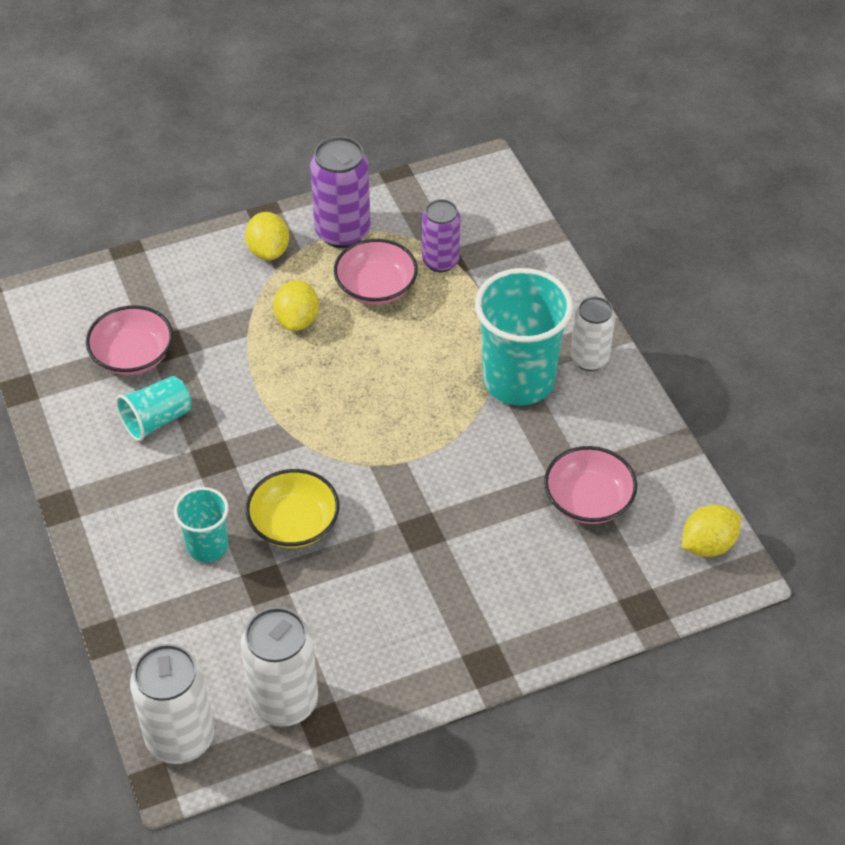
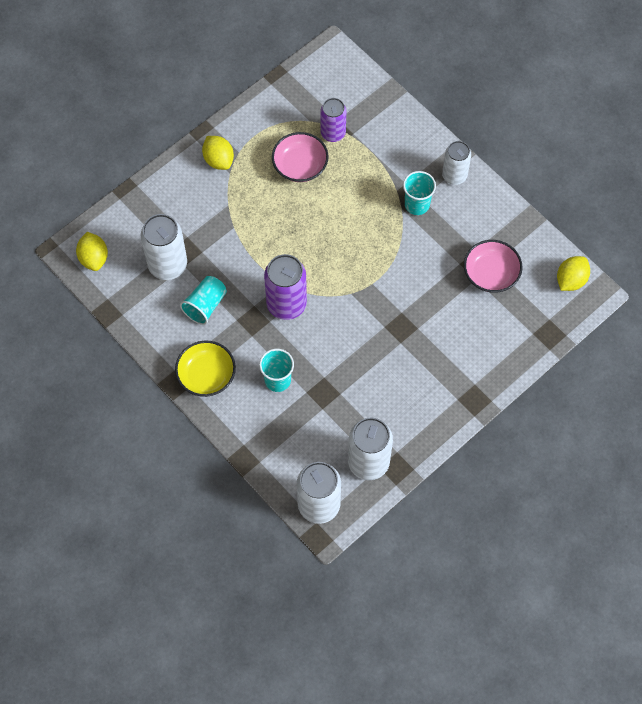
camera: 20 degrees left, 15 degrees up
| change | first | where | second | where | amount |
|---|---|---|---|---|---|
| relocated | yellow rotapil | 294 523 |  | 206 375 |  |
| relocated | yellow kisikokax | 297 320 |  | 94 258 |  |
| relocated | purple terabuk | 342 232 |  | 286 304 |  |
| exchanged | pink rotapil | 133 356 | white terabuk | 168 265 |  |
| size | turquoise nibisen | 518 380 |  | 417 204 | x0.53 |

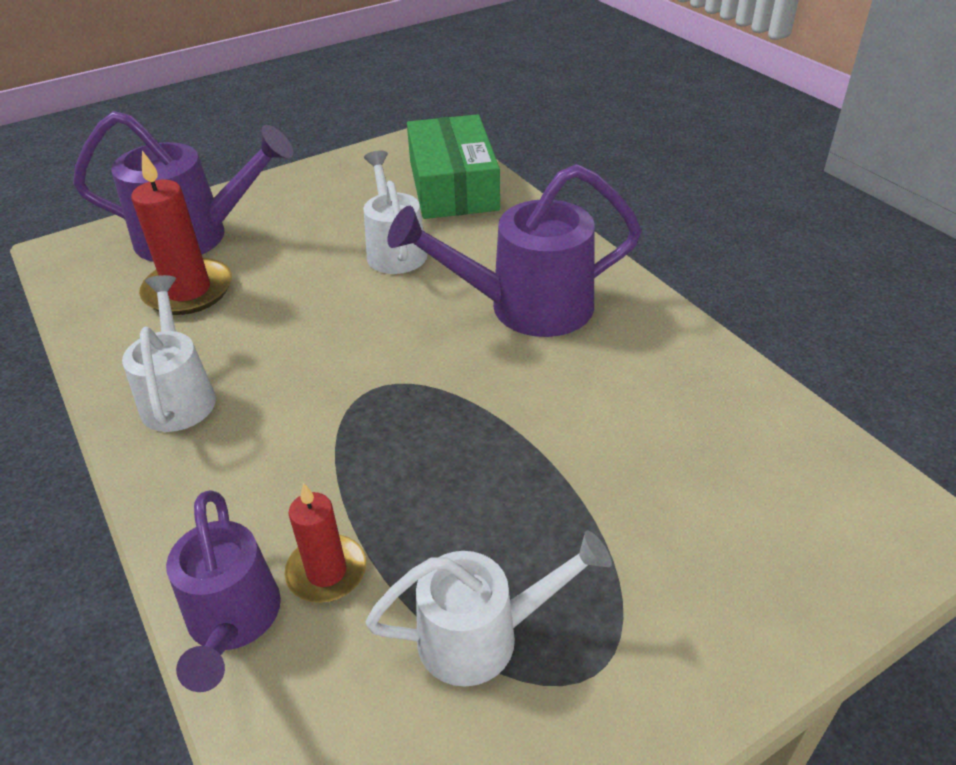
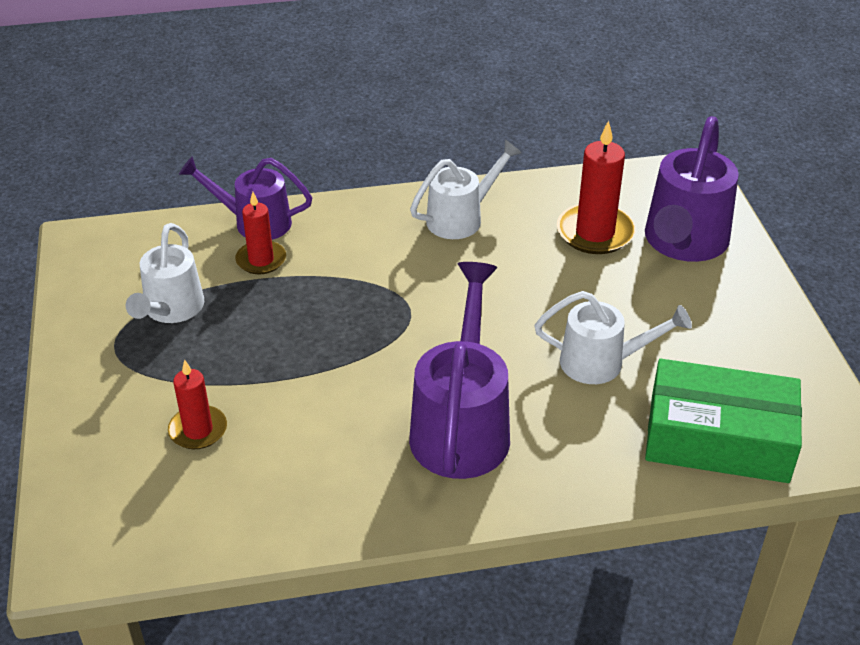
camera: 110 degrees right, 0 degrees up
| change | first | where | second | where | amount |
|---|---|---|---|---|---|
| appeared |  |  | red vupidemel | 198 430 |  |
| spun | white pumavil | 179 395 |  | 461 218 | 45 degrees counterclockwise |

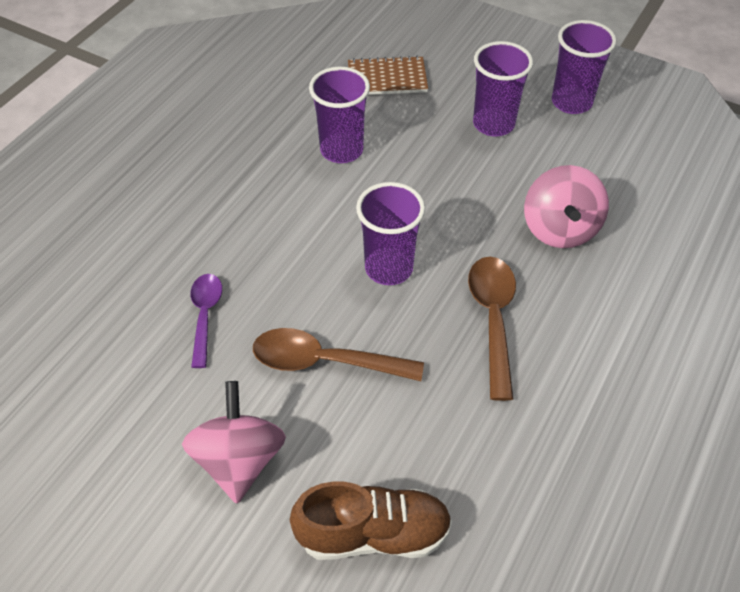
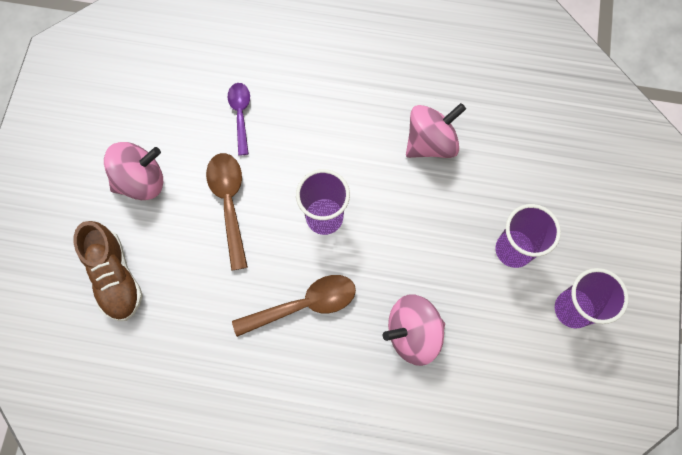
camera: 70 degrees right, 20 degrees up
| change | first | where | second | where | amount |
|---|---|---|---|---|---|
| missing | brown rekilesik | 387 78 |  |  |  |
| exchanged | purple nibisen | 341 150 | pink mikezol | 430 142 |  |
| spun | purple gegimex | 205 315 |  | 240 115 | 75 degrees counterclockwise |

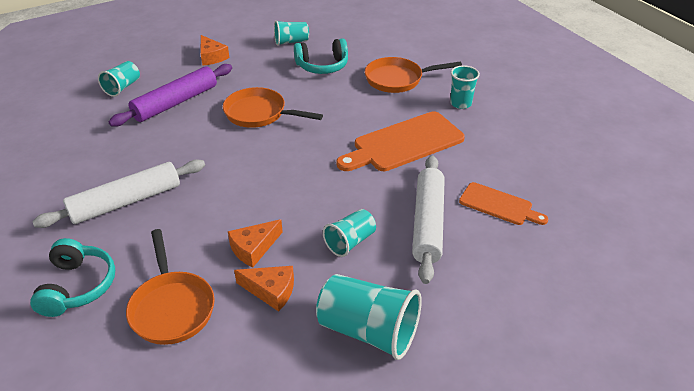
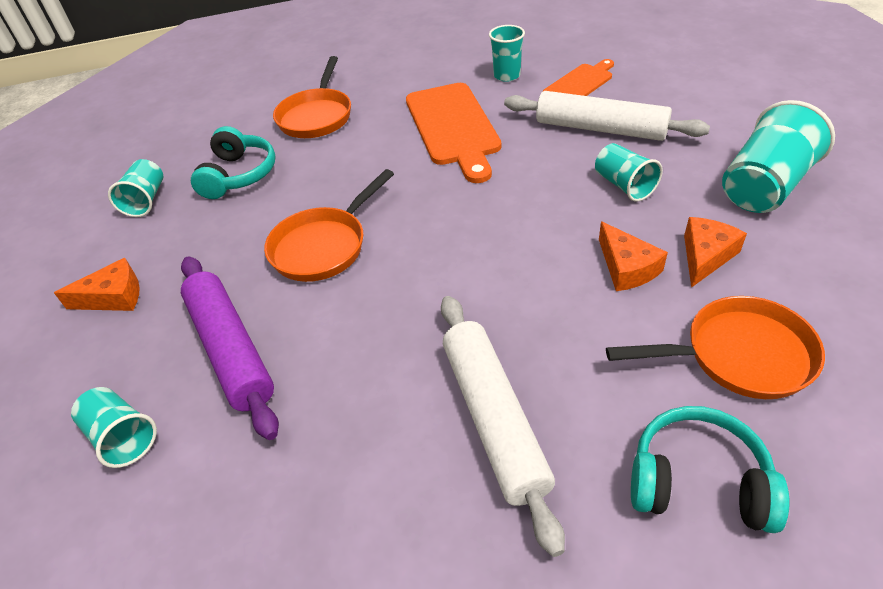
camera: 70 degrees left, 5 degrees up
| change | first | where | second | where | amount |
|---|---|---|---|---|---|
| relocated | turquoise nibisen | 460 103 |  | 507 75 |  |

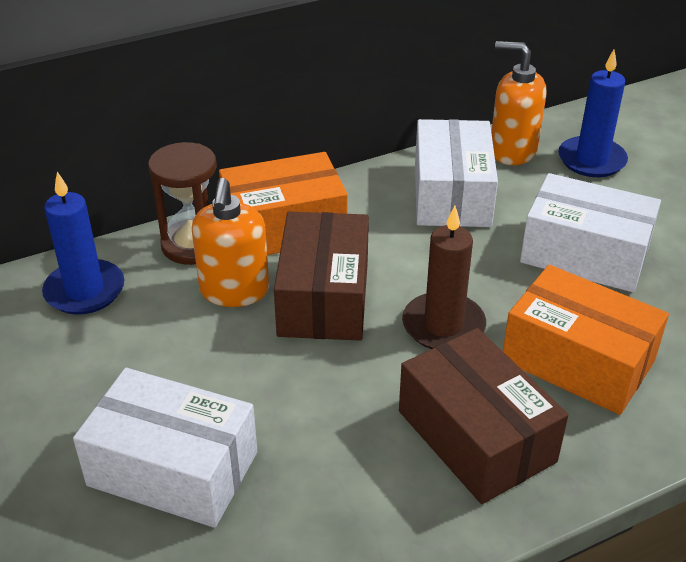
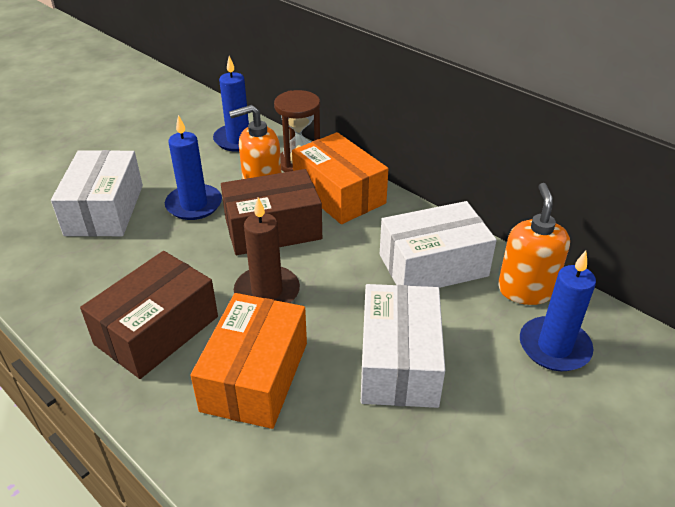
camera: 70 degrees right, 0 degrees up
| change | first | where | second | where | amount |
|---|---|---|---|---|---|
| appeared |  |  | blue vupidemel | 194 205 |  |

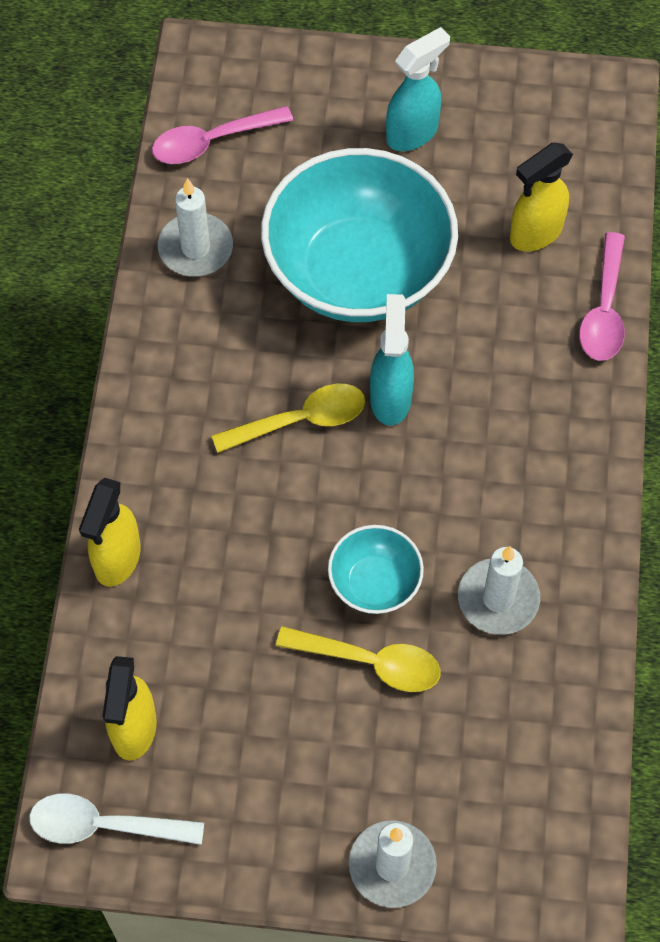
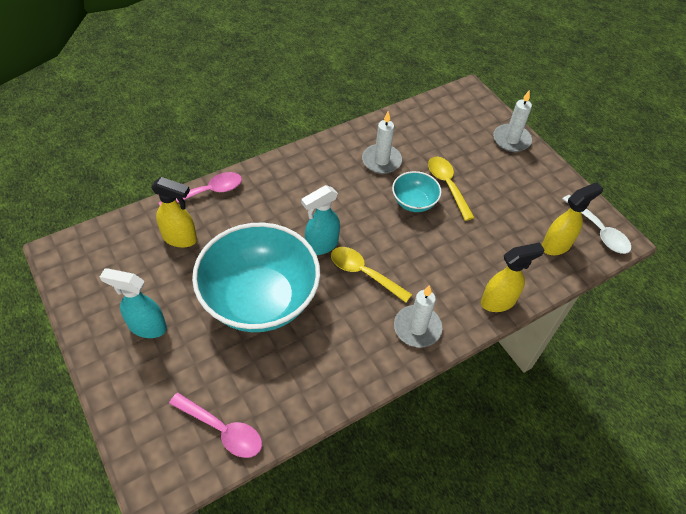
camera: 130 degrees left, 10 degrees down
| change | first | where | second | where | amount |
|---|---|---|---|---|---|
| relocated | white vupidemel | 195 248 |  | 417 328 |  |

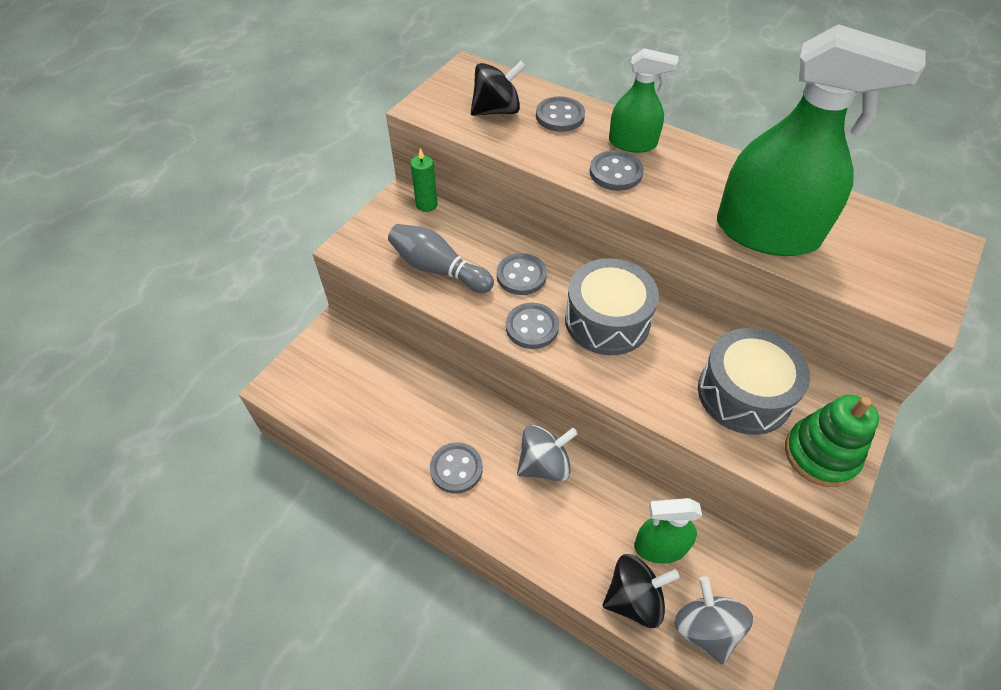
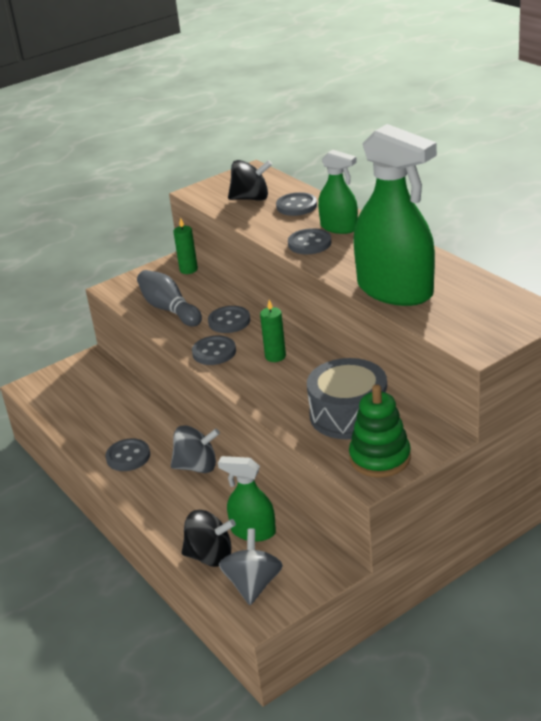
camera: 25 degrees right, 20 degrees down
| change | first | where | second | where | amount |
|---|---|---|---|---|---|
| exchanged | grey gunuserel | 607 320 | green vupidemel | 275 356 |  |

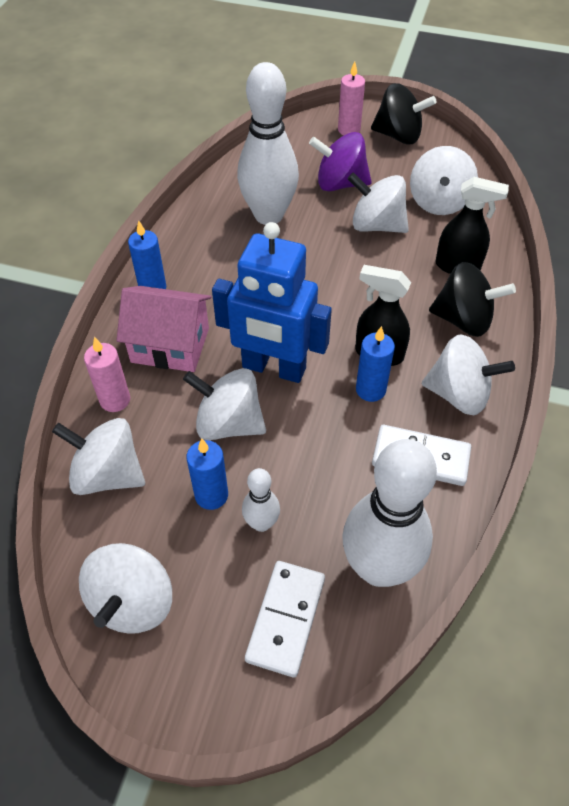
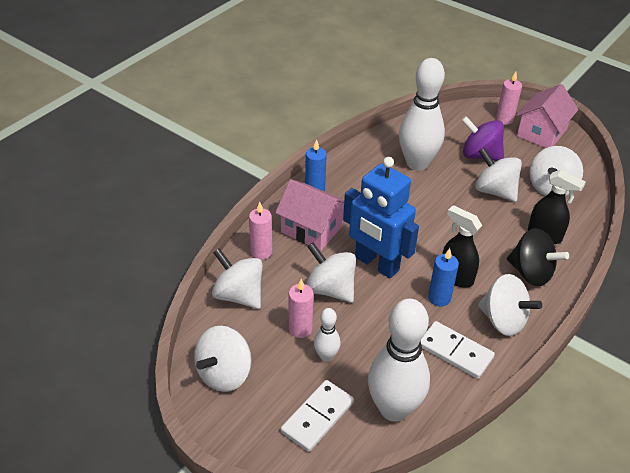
camera: 20 degrees right, 10 degrees down
| change | first | where | second | where | amount |
|---|---|---|---|---|---|
| exchanged | black mikezol | 398 136 | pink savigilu | 541 133 |  |
| colour | blue vupidemel | 211 495 | pink vupidemel | 300 329 |  |

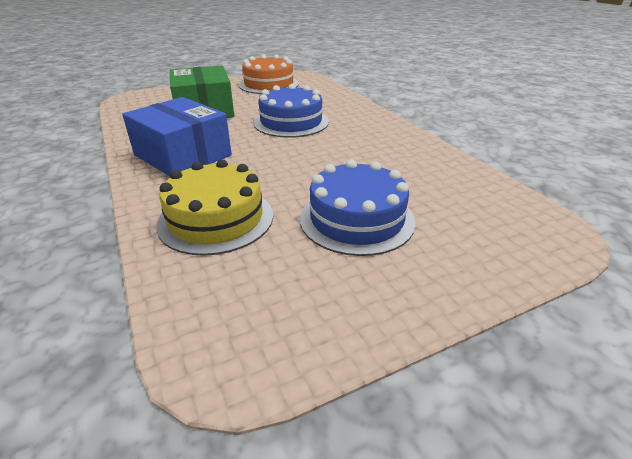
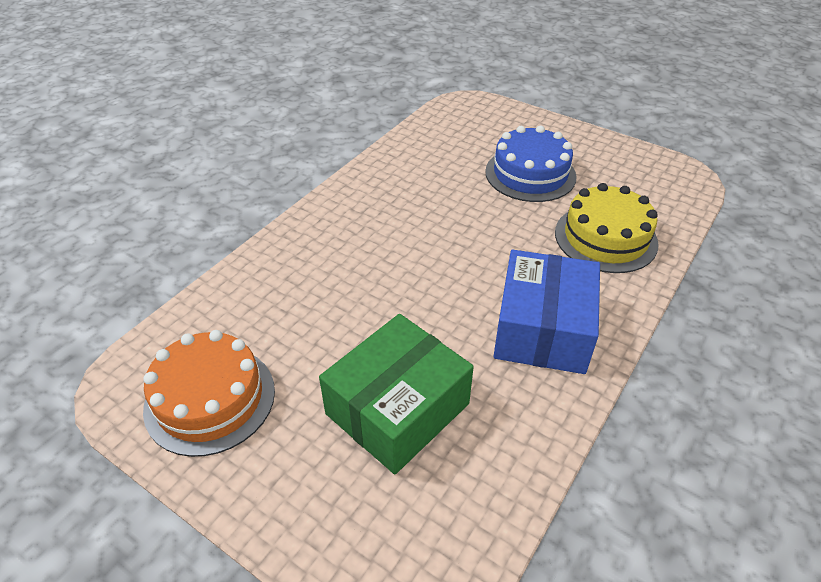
camera: 120 degrees left, 10 degrees up
| change | first | where | second | where | amount |
|---|---|---|---|---|---|
| missing | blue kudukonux | 291 122 |  |  |  |

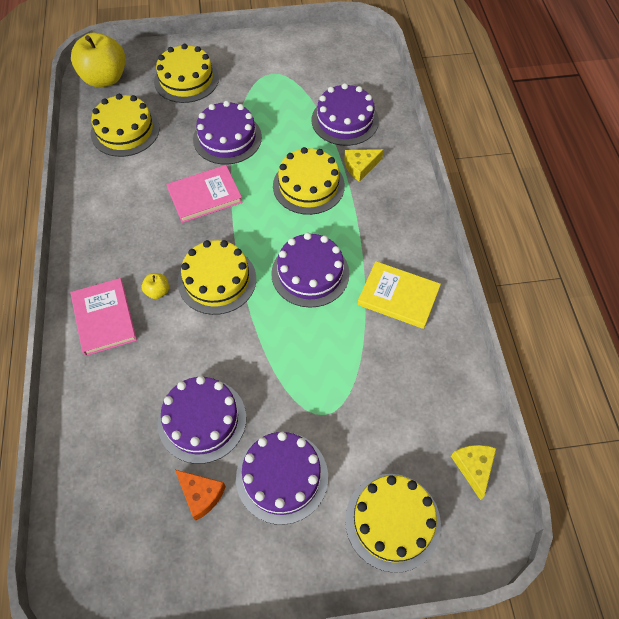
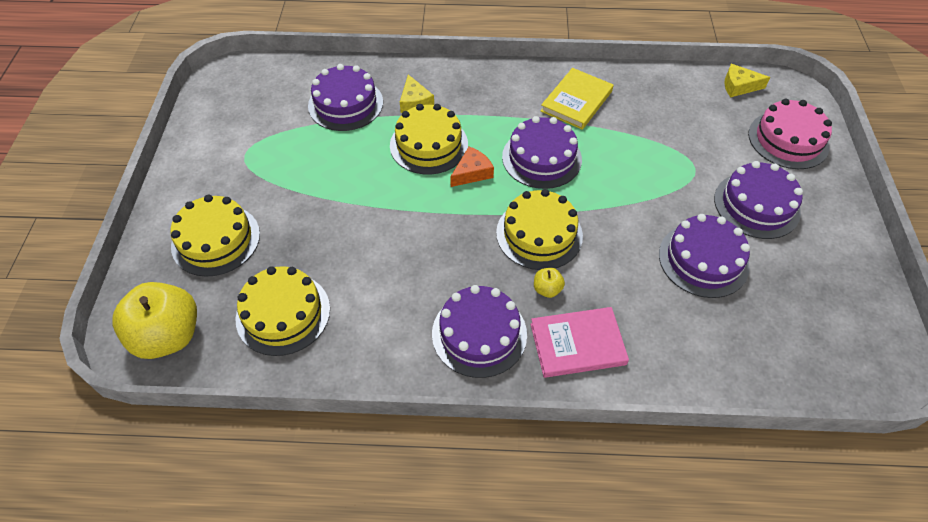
camera: 80 degrees left, 5 degrees down
| change | first | where | second | where | amount |
|---|---|---|---|---|---|
| missing | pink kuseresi | 205 196 |  |  |  |
| relocated | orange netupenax | 201 494 |  | 472 172 |  |
| relocated | purple kudukonux | 227 138 |  | 479 334 |  |
| colour | yellow kudukonux | 392 521 | pink kudukonux | 788 140 |  |

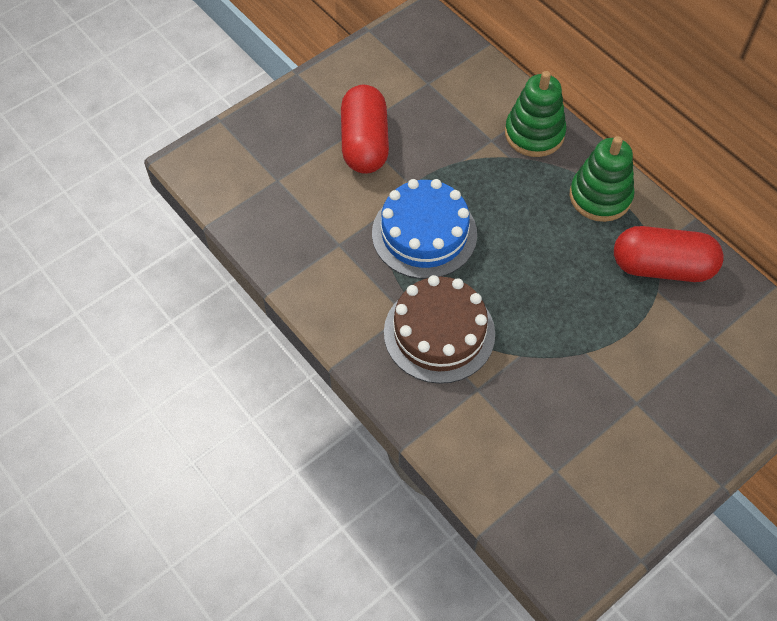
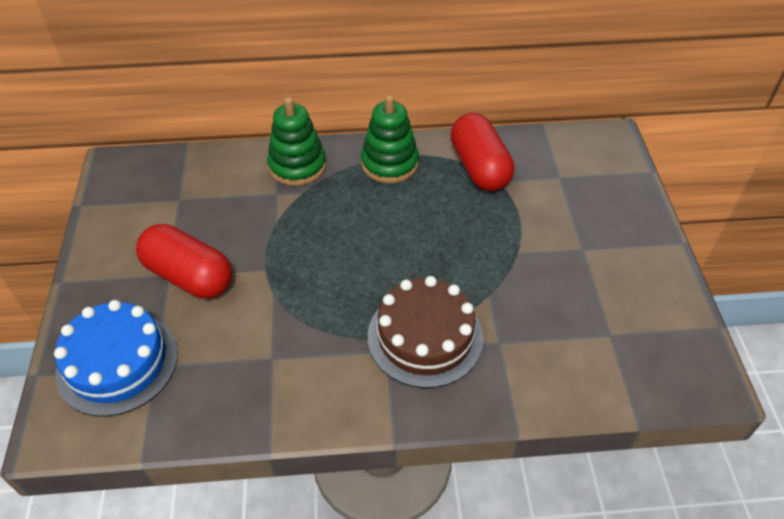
camera: 55 degrees left, 10 degrees down
| change | first | where | second | where | amount |
|---|---|---|---|---|---|
| relocated | blue kudukonux | 424 233 |  | 117 362 |  |
| spun | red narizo | 662 267 |  | 479 167 | 60 degrees counterclockwise |

